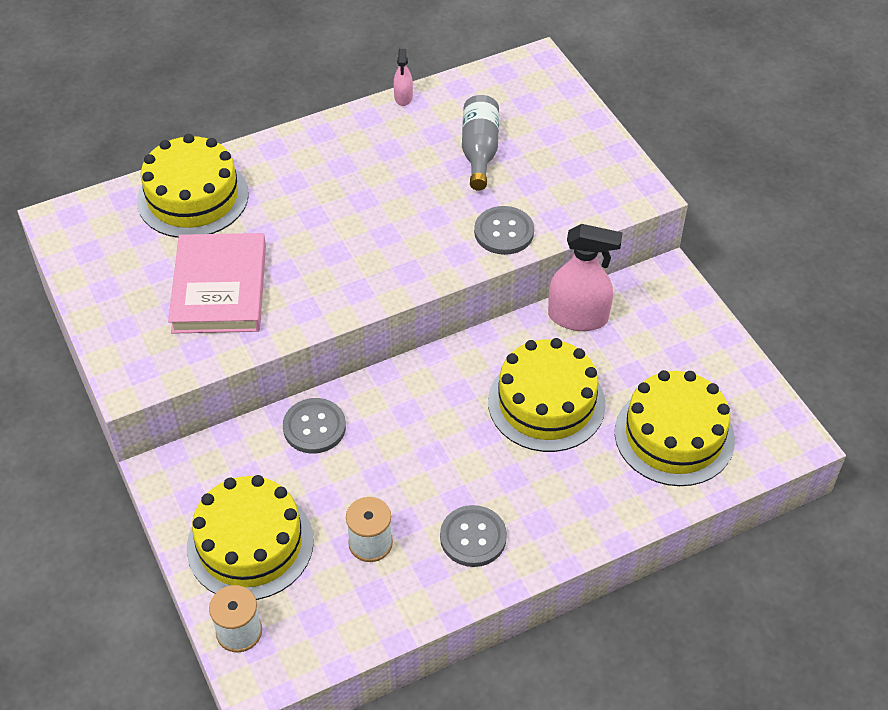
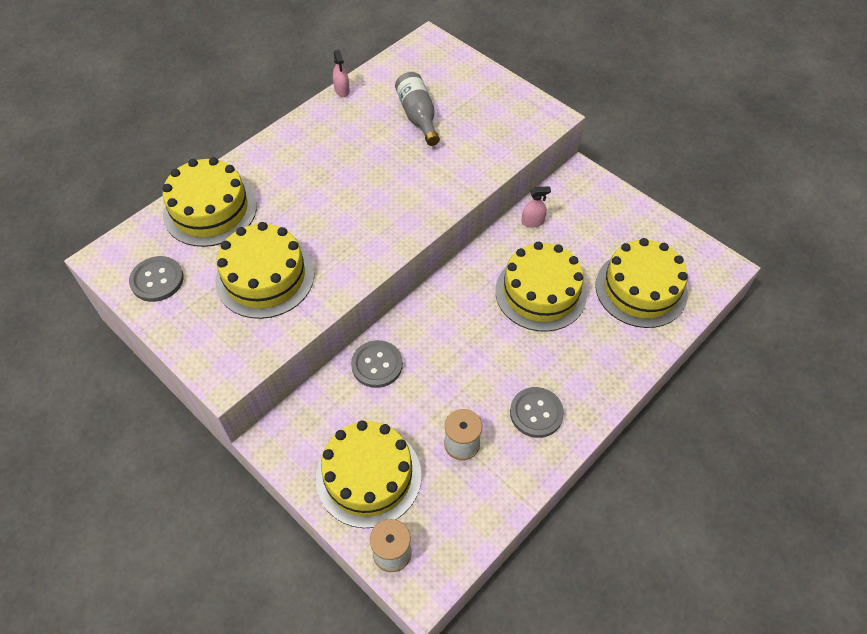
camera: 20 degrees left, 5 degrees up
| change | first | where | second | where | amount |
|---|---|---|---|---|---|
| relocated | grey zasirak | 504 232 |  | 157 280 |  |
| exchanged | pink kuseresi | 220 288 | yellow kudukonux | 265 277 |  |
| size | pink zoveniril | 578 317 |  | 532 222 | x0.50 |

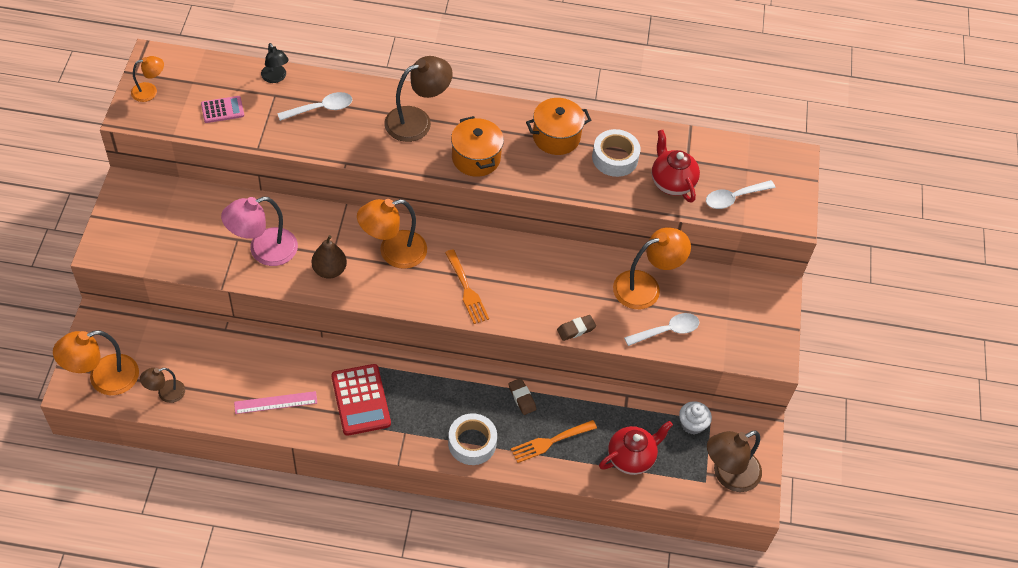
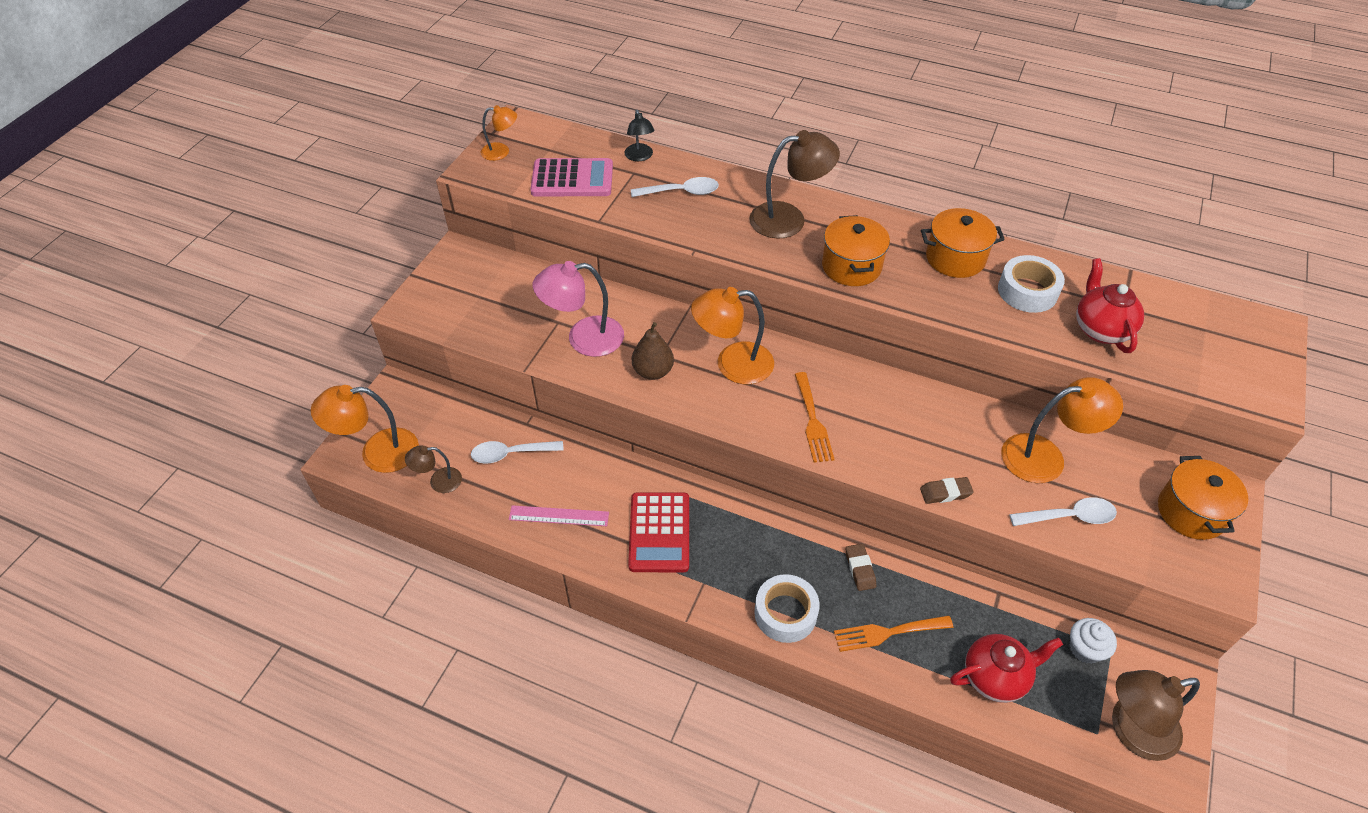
camera: 20 degrees right, 5 degrees down
| change | first | where | second | where | amount |
|---|---|---|---|---|---|
| appeared |  |  | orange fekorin | 1191 512 |  |
| relocated | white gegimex | 734 198 |  | 511 454 |  |
| size | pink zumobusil | 222 110 |  | 572 179 | x1.75 |

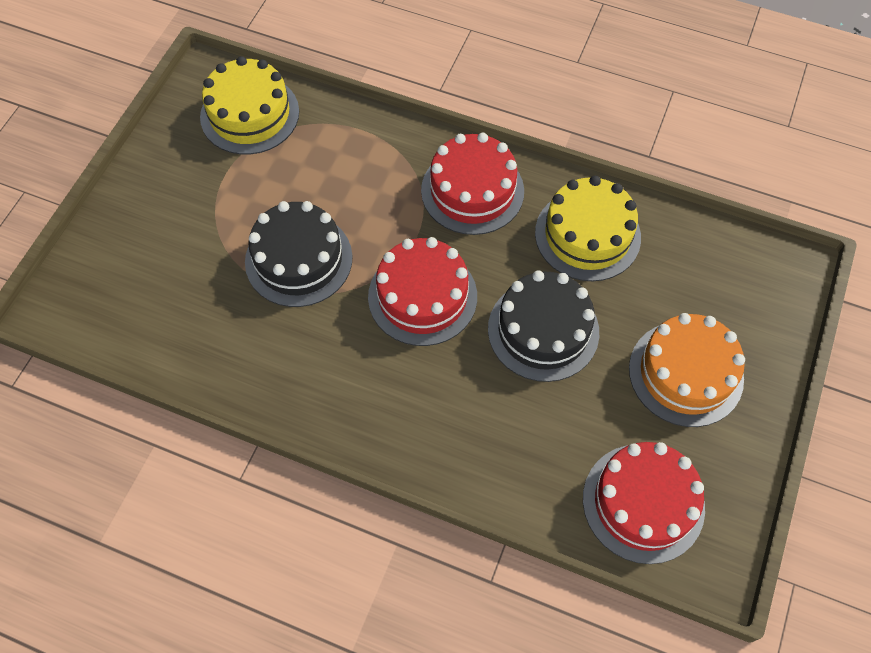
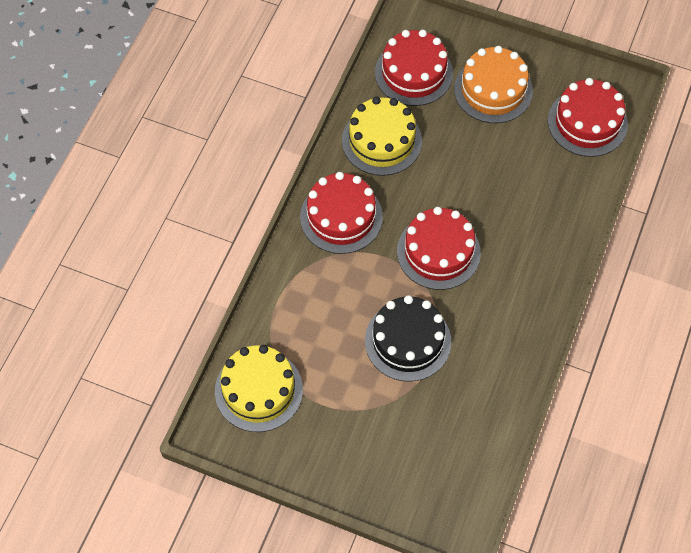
camera: 90 degrees left, 0 degrees up
| change | first | where | second | where | amount |
|---|---|---|---|---|---|
| missing | black kudukonux | 543 330 |  |  |  |
| appeared |  |  | red kudukonux | 413 73 |  |

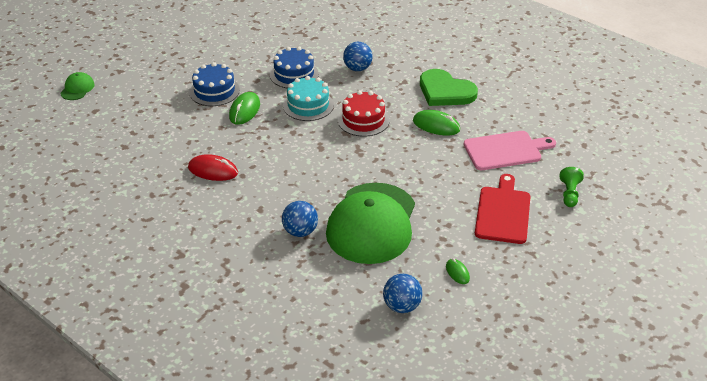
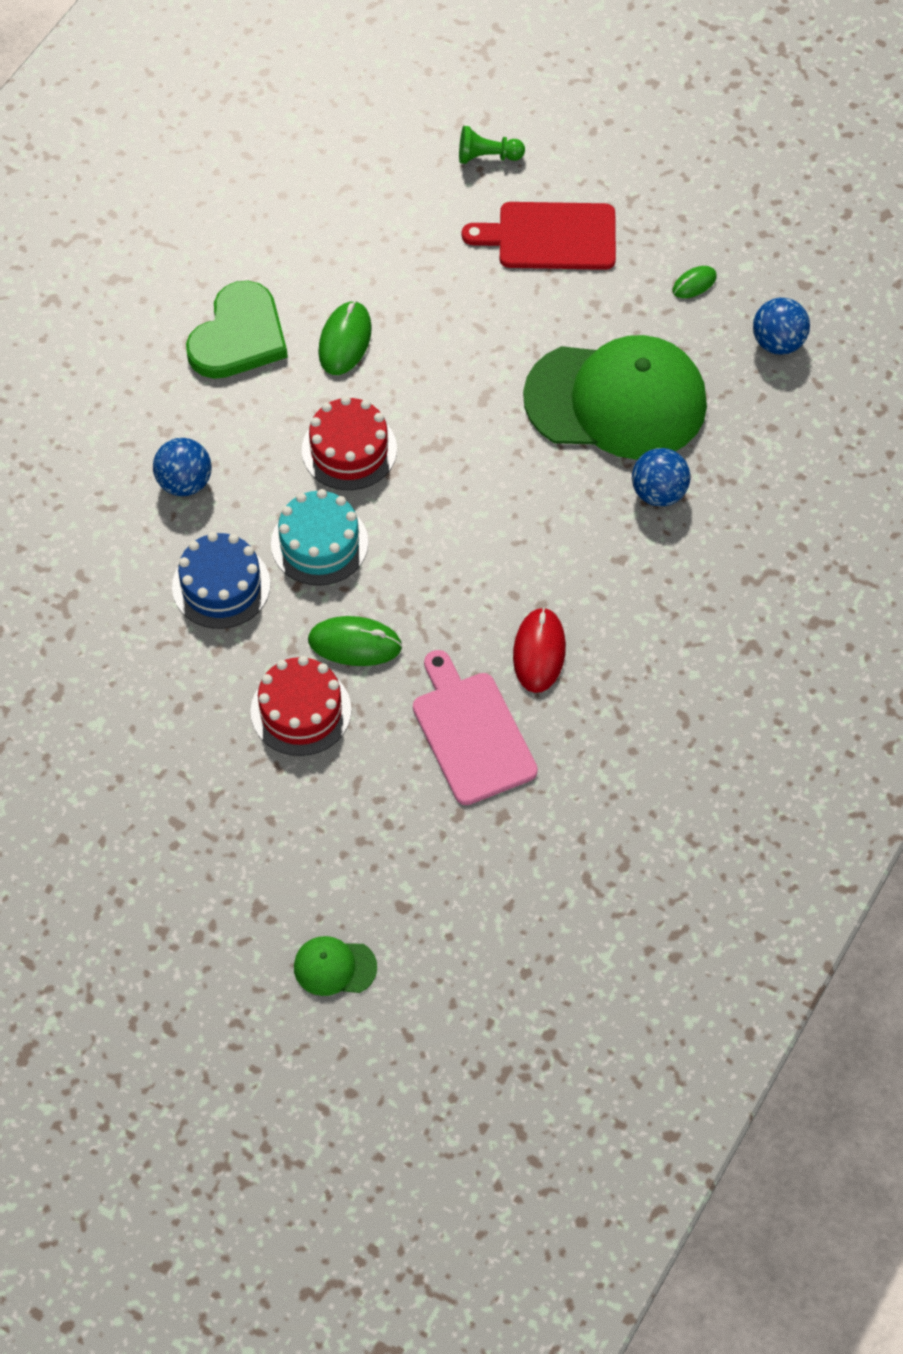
camera: 100 degrees left, 20 degrees up
| change | first | where | second | where | amount |
|---|---|---|---|---|---|
| relocated | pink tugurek | 505 150 |  | 471 733 |  |
| colour | blue kudukonux | 214 91 | red kudukonux | 301 710 |  |

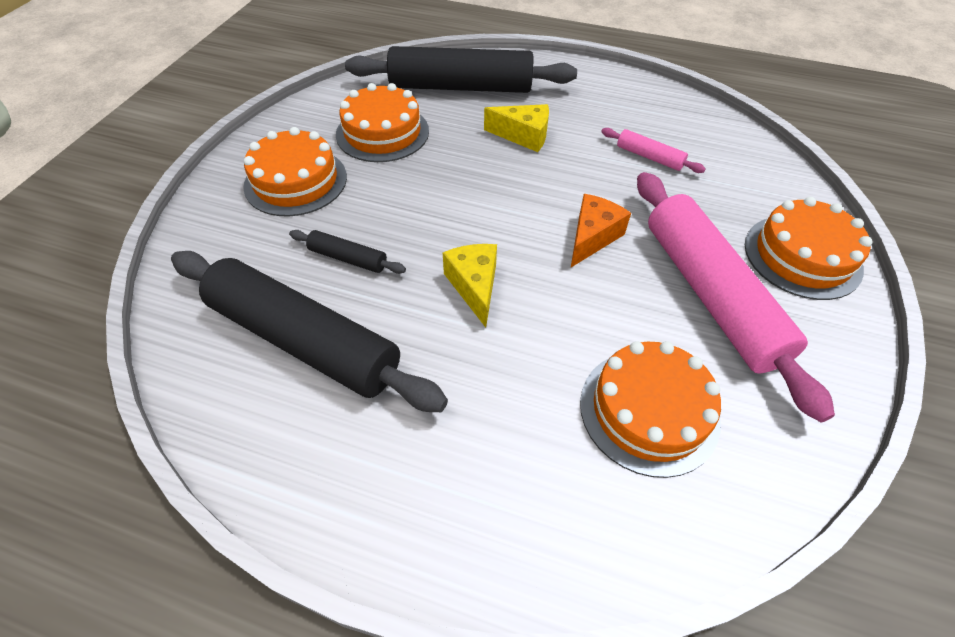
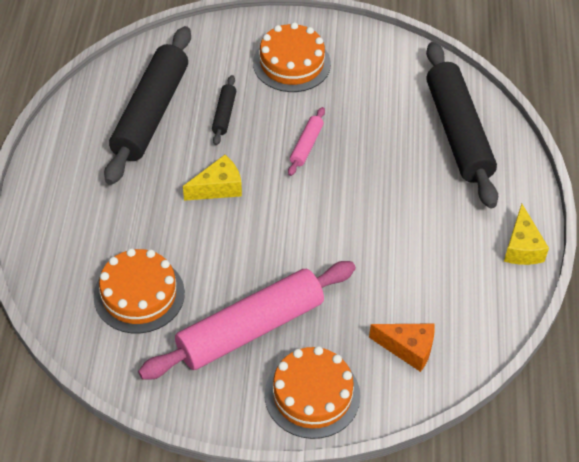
camera: 75 degrees right, 0 degrees up
| change | first | where | second | where | amount |
|---|---|---|---|---|---|
| missing | orange kudukonux | 382 132 |  |  |  |
| relocated | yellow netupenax | 523 136 |  | 522 247 |  |
| relocated | orange netupenax | 592 237 |  | 408 348 |  |
| relocated | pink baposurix | 649 157 |  | 306 145 |  |

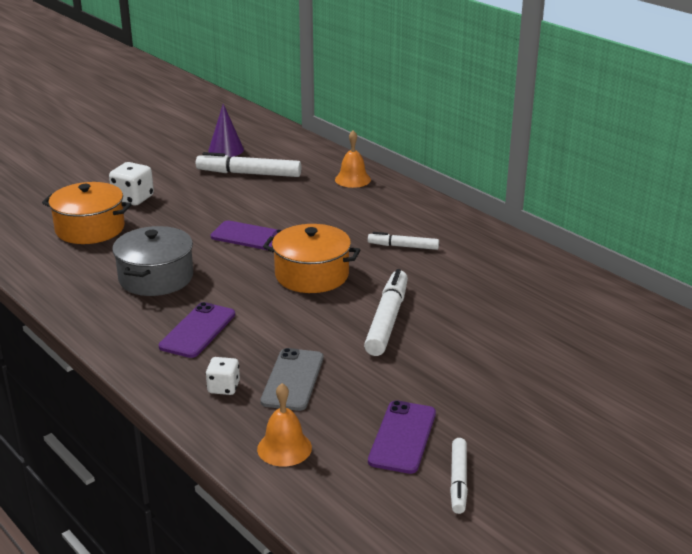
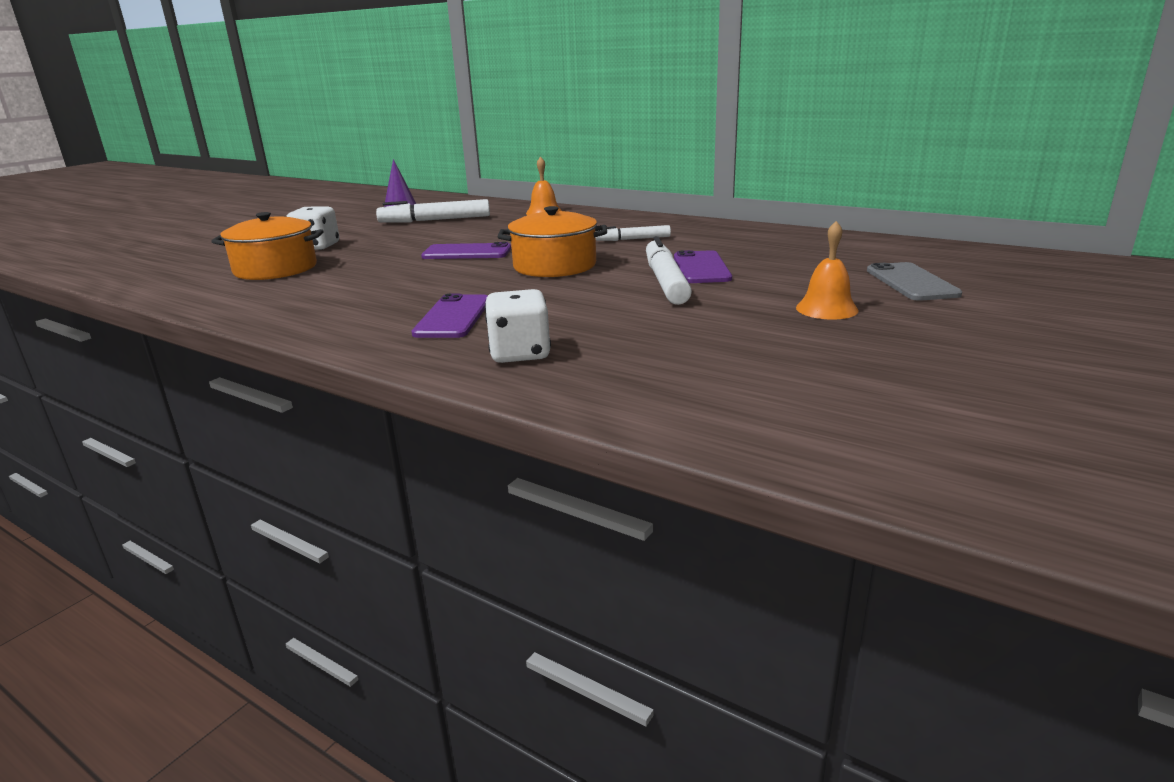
camera: 15 degrees left, 5 degrees down
| change | first | where | second | where | amount |
|---|---|---|---|---|---|
| missing | grey fekorin | 156 278 |  |  |  |
| missing | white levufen | 458 481 |  |  |  |
| relocated | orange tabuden | 284 448 |  | 826 309 |  |
| relocated | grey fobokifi | 293 379 |  | 911 282 |  |
| relocated | purple fobokifi | 402 437 |  | 701 268 |  |
| size | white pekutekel | 223 387 |  | 520 353 | x1.55 |

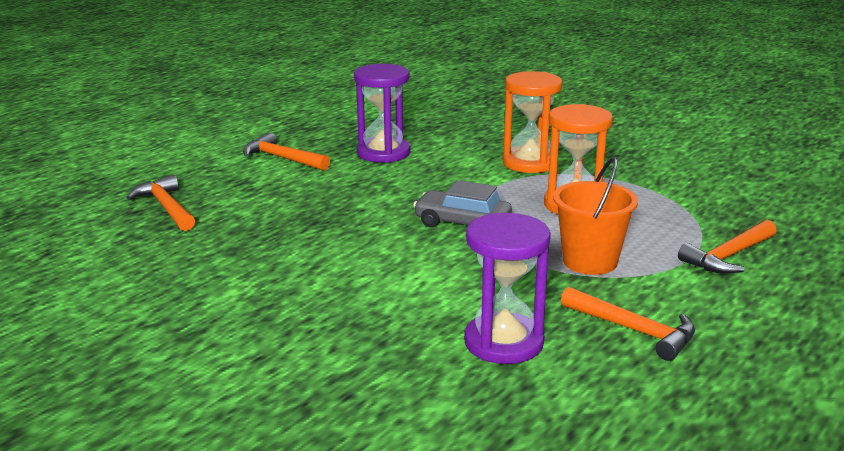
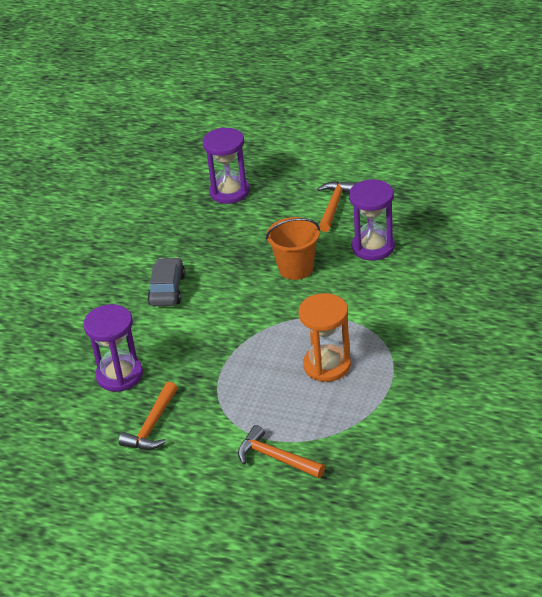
camera: 75 degrees right, 15 degrees up
| change | first | where | second | where | amount |
|---|---|---|---|---|---|
| missing | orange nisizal | 529 163 |  |  |  |
| relocated | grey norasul | 462 223 |  | 167 289 |  |
| relocated | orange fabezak | 590 261 |  | 296 268 |  |
| exchanged | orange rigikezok | 166 207 | purple nisizal | 229 192 |  |

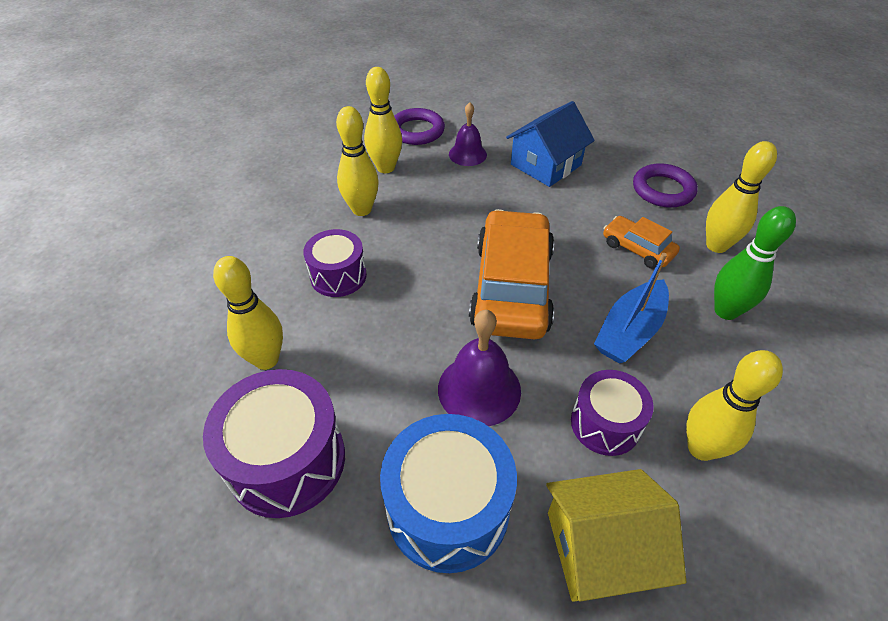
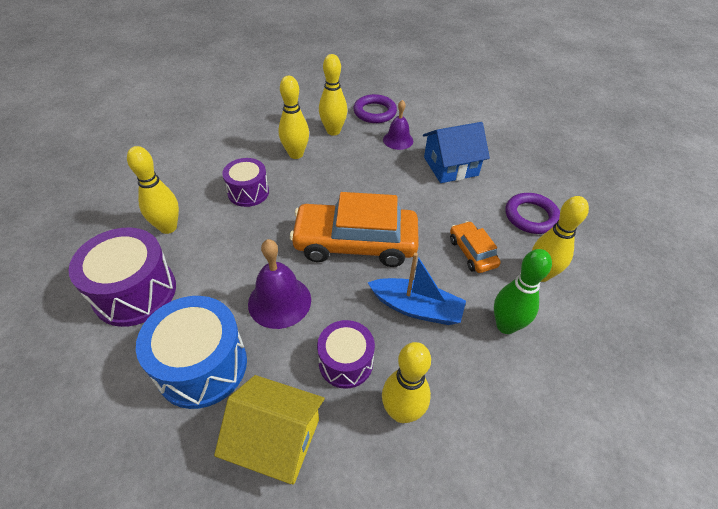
camera: 25 degrees right, 0 degrees up
| change | first | where | second | where | amount |
|---|---|---|---|---|---|
| spun | orange norasul | 511 287 |  | 355 243 | 120 degrees counterclockwise |
| spun | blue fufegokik | 629 331 |  | 416 308 | 135 degrees counterclockwise |

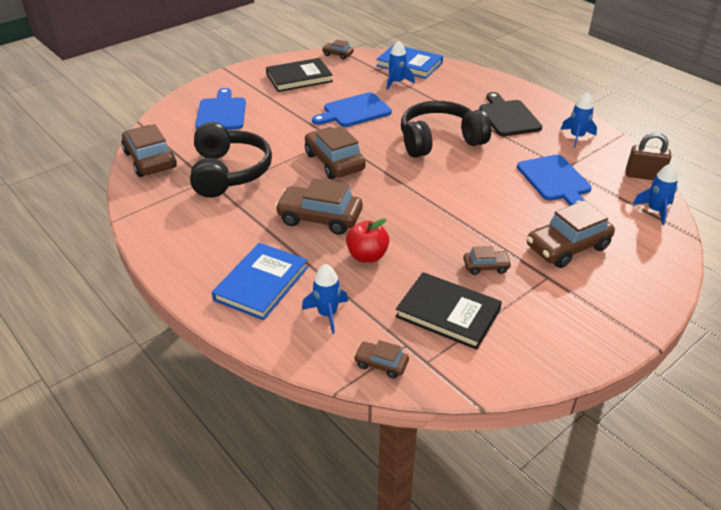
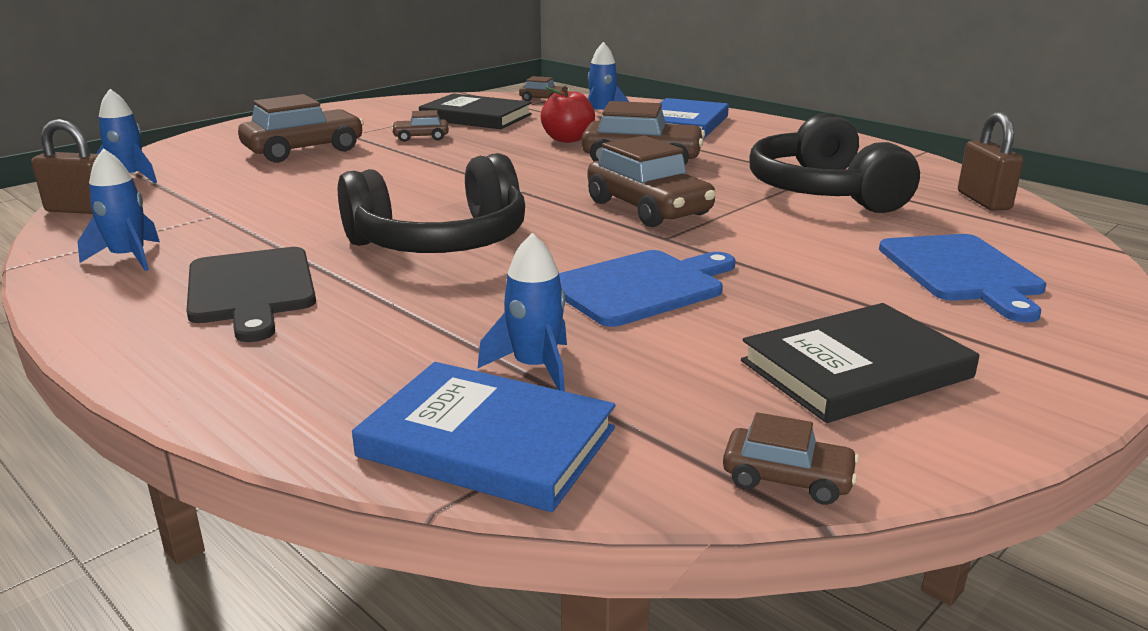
camera: 175 degrees right, 15 degrees down
| change | first | where | second | where | amount |
|---|---|---|---|---|---|
| missing | blue tugurek | 555 180 |  |  |  |
| exchanged | brown norasul | 150 160 | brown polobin | 983 201 |  |

